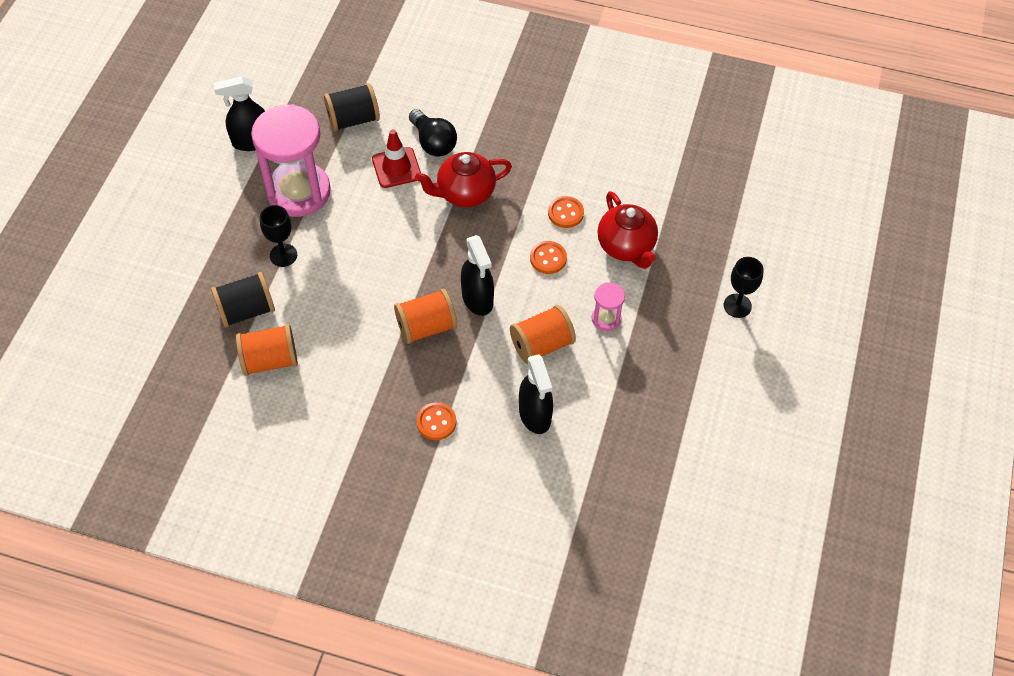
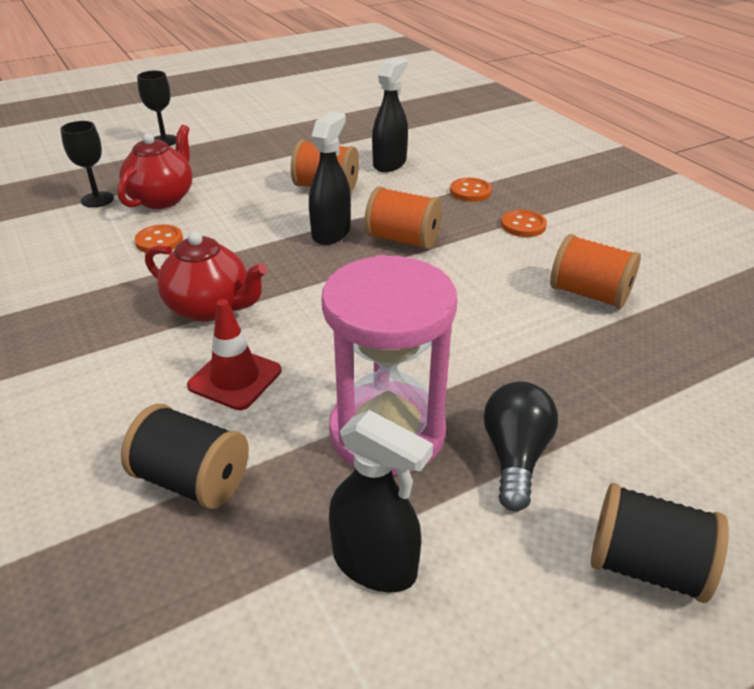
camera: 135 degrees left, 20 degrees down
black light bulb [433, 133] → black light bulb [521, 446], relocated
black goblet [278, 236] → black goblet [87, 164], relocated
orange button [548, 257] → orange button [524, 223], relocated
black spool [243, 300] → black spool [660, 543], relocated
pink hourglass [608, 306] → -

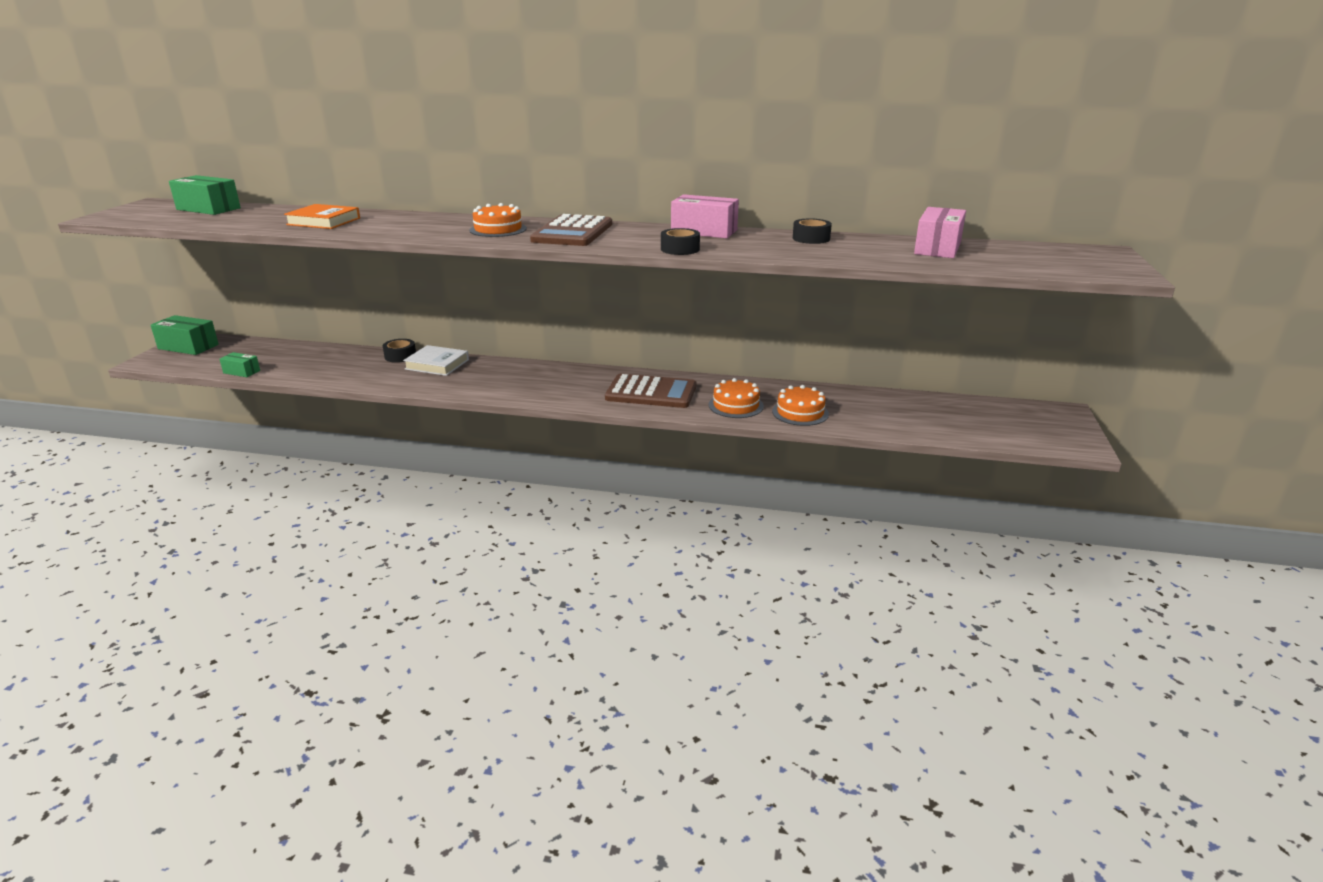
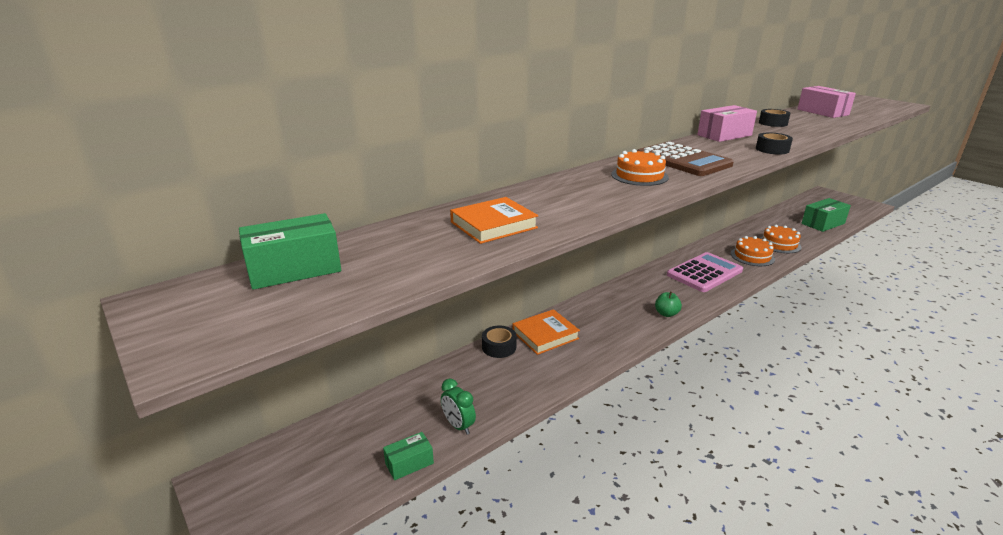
camera: 50 degrees left, 0 degrees up
green box [185, 335] → green box [826, 215], relocated
white book [436, 360] → orange book [546, 332]
brown calculator [650, 391] → pink calculator [705, 272]
- → green apple [668, 304]
- → green clock [458, 407]

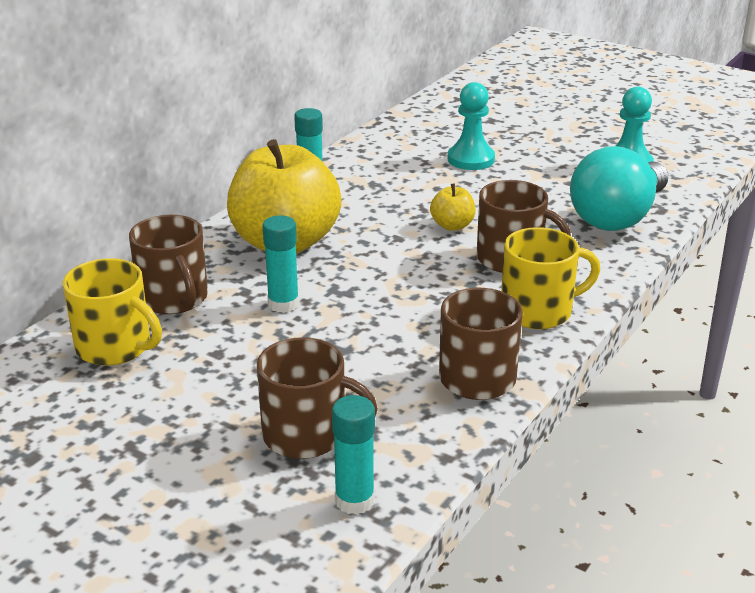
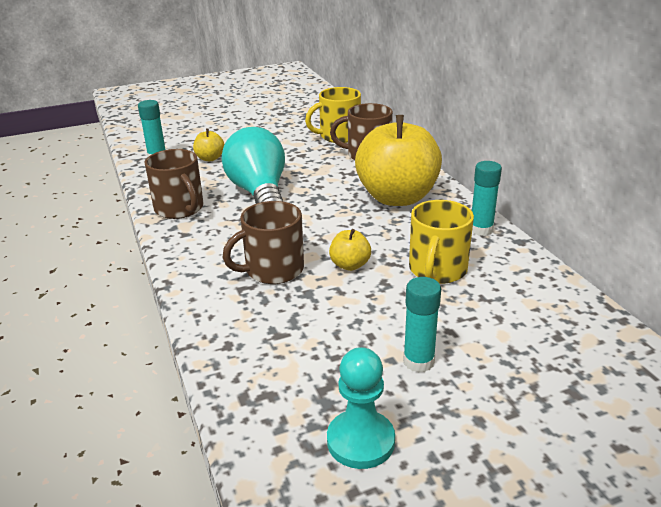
camera: 125 degrees right, 0 degrees up
turquoise pawn [471, 126] → -
turquoise light bulb [619, 188] → turquoise light bulb [253, 165], relocated
turquoise glue stick [281, 264] → turquoise glue stick [422, 325], relocated
yellow mug [551, 278] → yellow mug [441, 242], relocated
brown mug [317, 398] → yellow apple [208, 145]

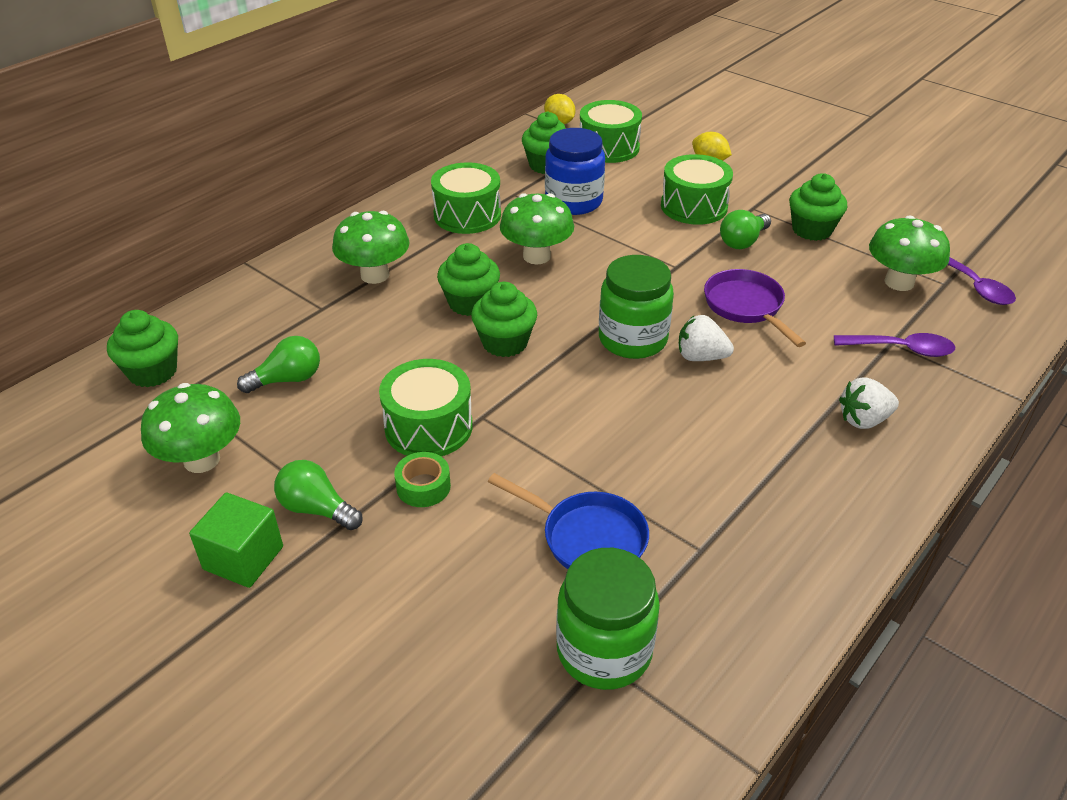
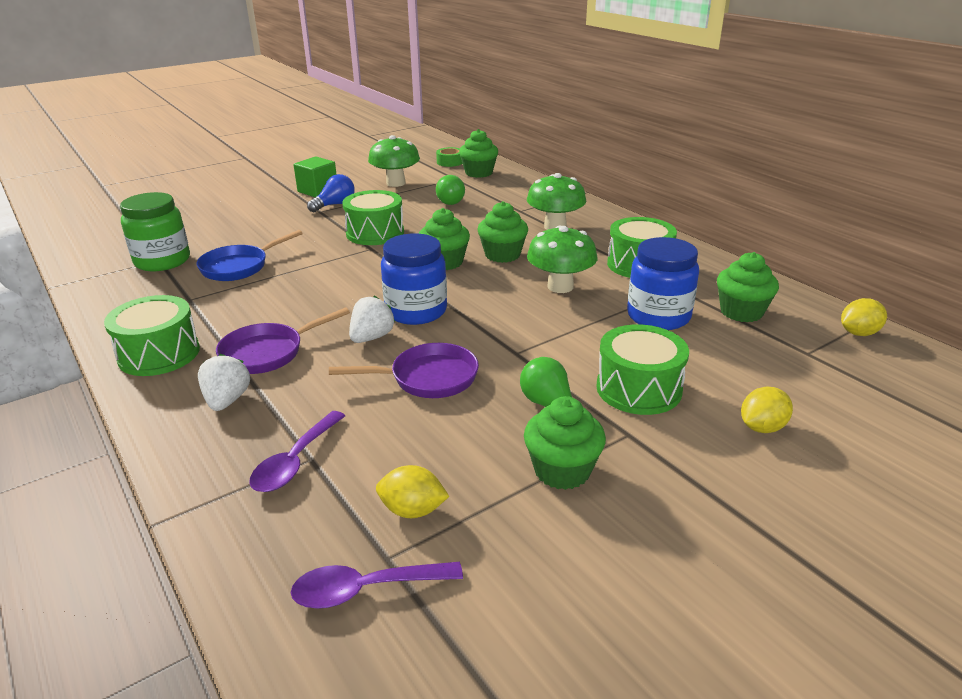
camera: 105 degrees right, 10 degrees down
green drum [610, 131] → green drum [152, 335], relocated
green mushroom [909, 253] → yellow lemon [412, 491]
green jar [636, 307] → blue jar [414, 279]
green tape [422, 479] → green tape [449, 157], relocated
green light bulb [318, 495] → blue light bulb [331, 193]
- → purple pan [283, 340]

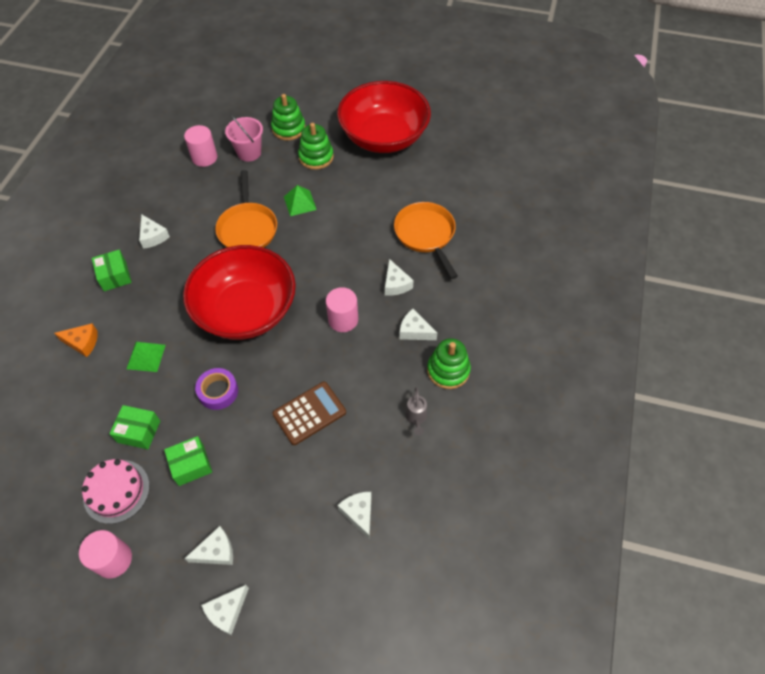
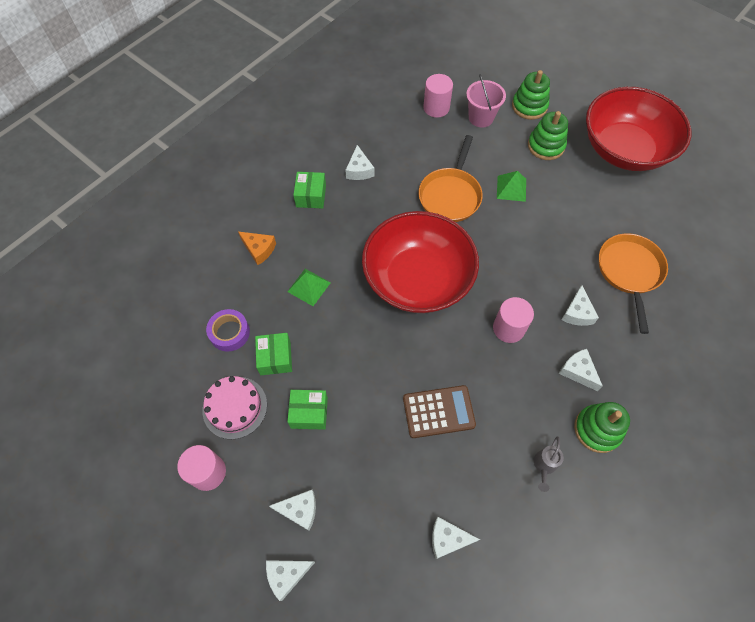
camera: 25 degrees right, 5 degrees up
purple tape [216, 389] → purple tape [228, 330], relocated
green box [134, 427] → green box [273, 354], 45 degrees clockwise
white cheese [355, 515] → white cheese [456, 538], 90 degrees counterclockwise

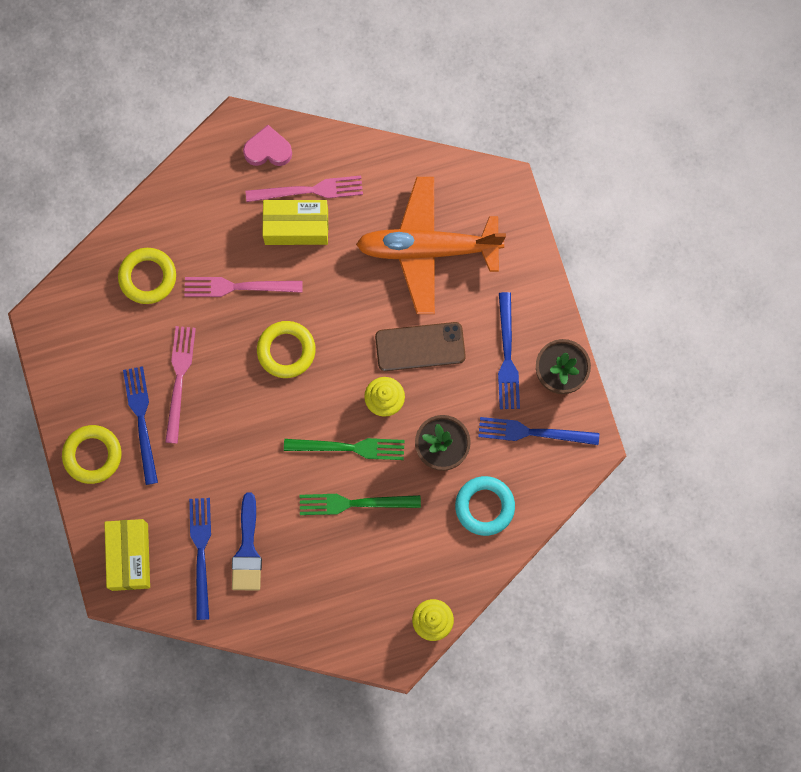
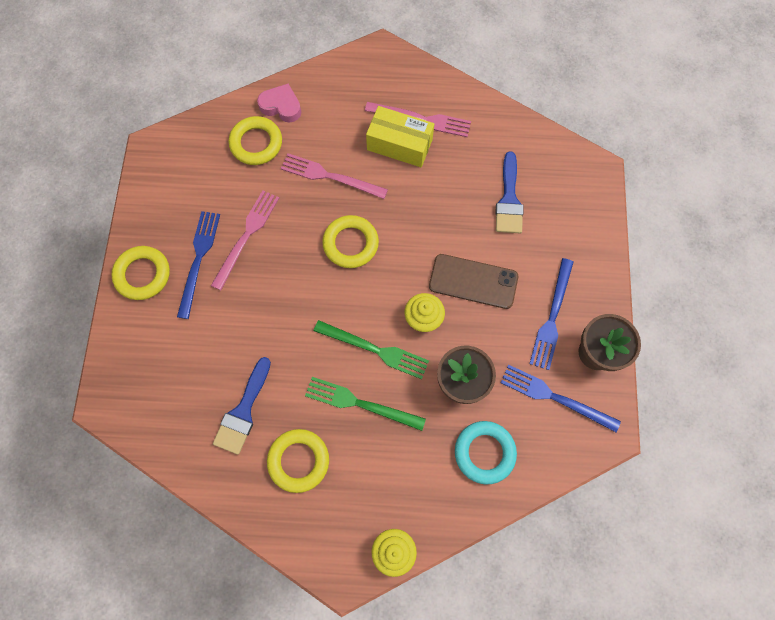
camera: 20 degrees right, 5 degrees down
pink heart [267, 145] → pink heart [279, 103], relocated
orange plane [431, 245] → blue brush [509, 192]
blue fork [200, 559] → -
yellow box [127, 555] → -
- → yellow ring [298, 461]

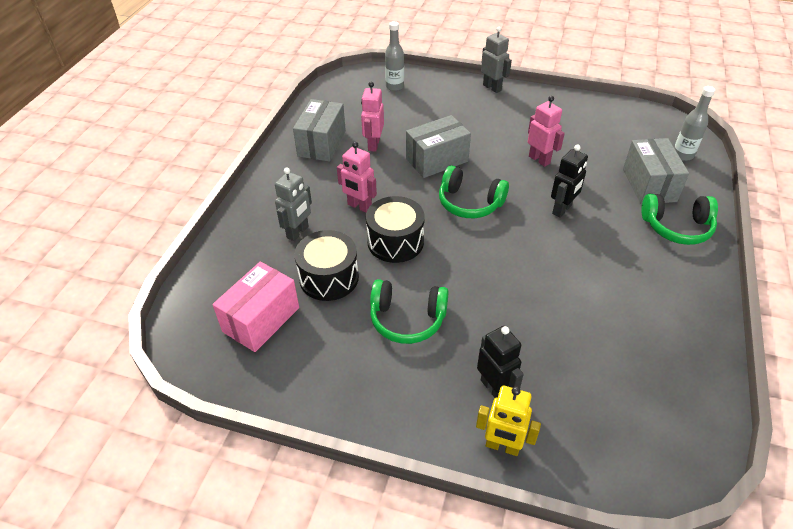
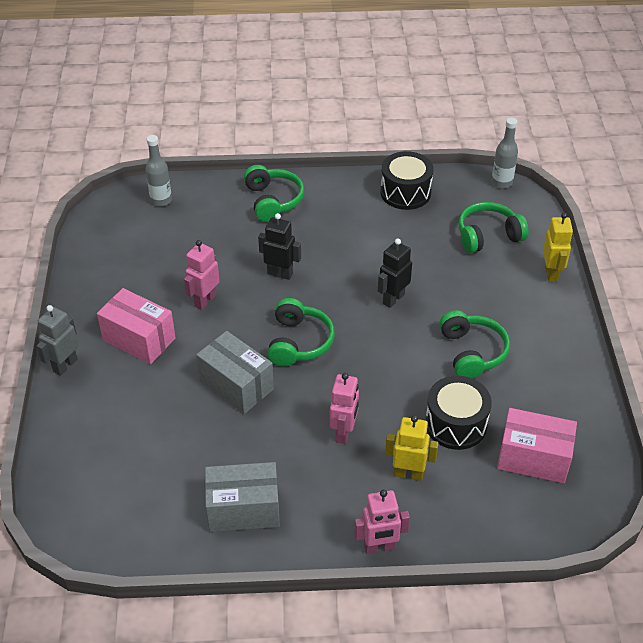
camera: 110 degrees left, 0 degrees up
grey bottle [394, 56] → grey bottle [505, 153], relocated
pink robot [372, 117] → pink robot [382, 521], relocated
grey box [656, 171] → -
grey robot [293, 204] → yellow robot [411, 448]
black drum [395, 229] → black drum [407, 180], relocated
black robot [500, 362] → black robot [395, 273], relocated
- → green headphones [494, 227]
- → pink box [136, 326]

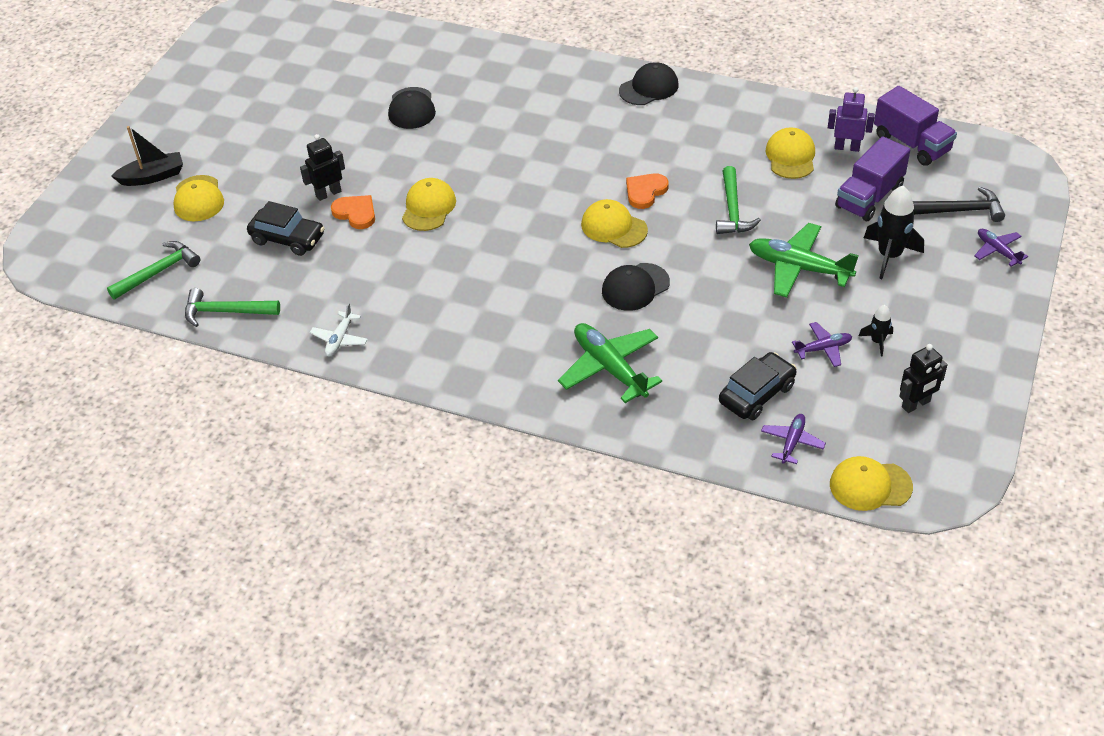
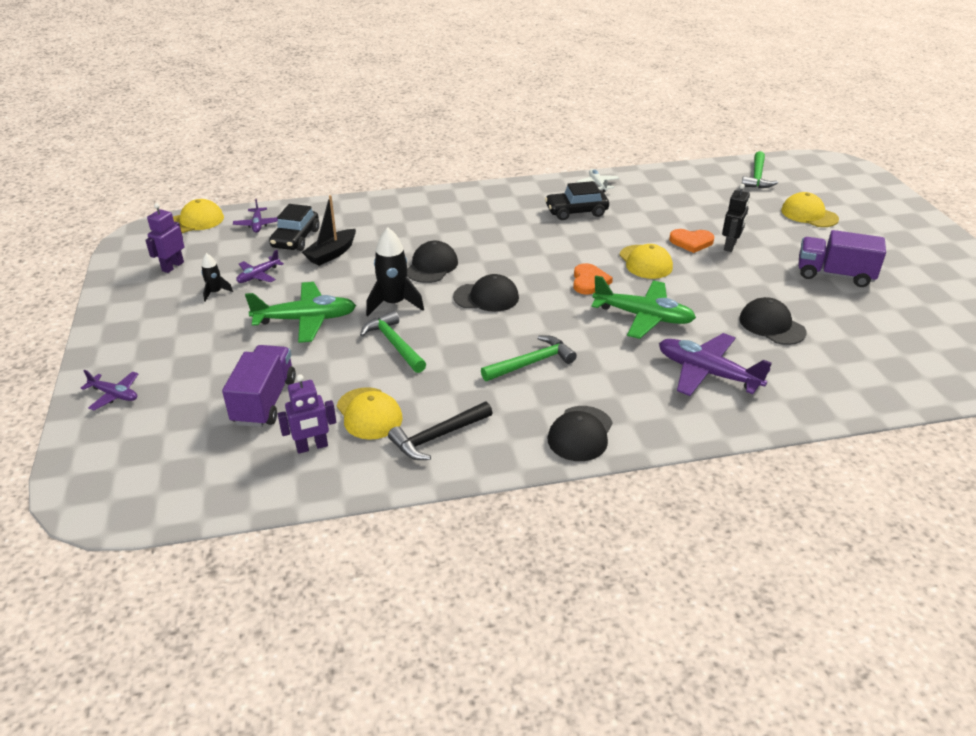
camera: 145 degrees right, 10 degrees down
purple truck [915, 126] → purple truck [842, 258], relocated
black boat [147, 156] → black boat [329, 230], relocated
orange heart [647, 191] → orange heart [593, 279], relocated
black rocket [894, 232] → black rocket [395, 271], relocated
black hammer [959, 204] → black hammer [440, 431], relocated
yellow cap [614, 223] → black cap [486, 293]
black car [286, 228] → black car [577, 200], relocated
green hammer [232, 307] → green hammer [529, 358], relocated
green plane [610, 363] → green plane [643, 307], relocated
black robot [923, 378] → purple robot [164, 238]
- → purple plane [715, 364]

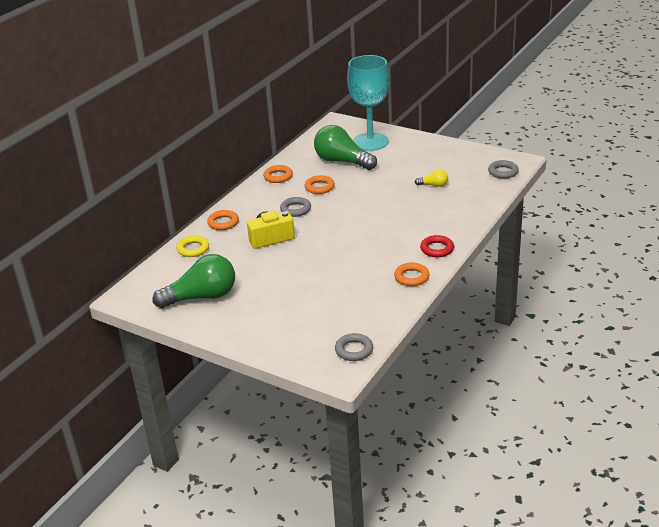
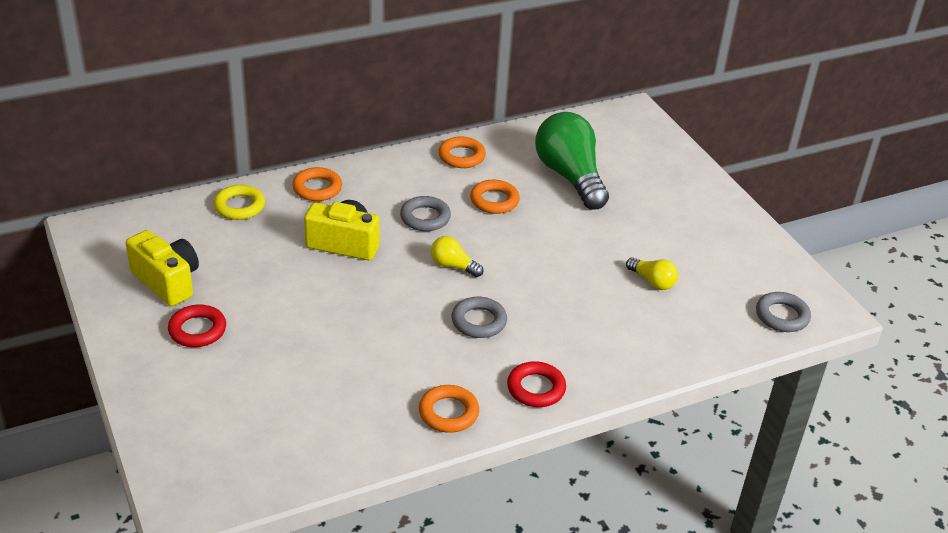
camera: 30 degrees right, 5 degrees up
turquoise goblet [368, 103] → -
green light bulb [194, 281] → yellow camera [162, 268]
grey ring [354, 347] → grey ring [479, 317], relocated
- → yellow light bulb [457, 256]
- → red ring [197, 325]

